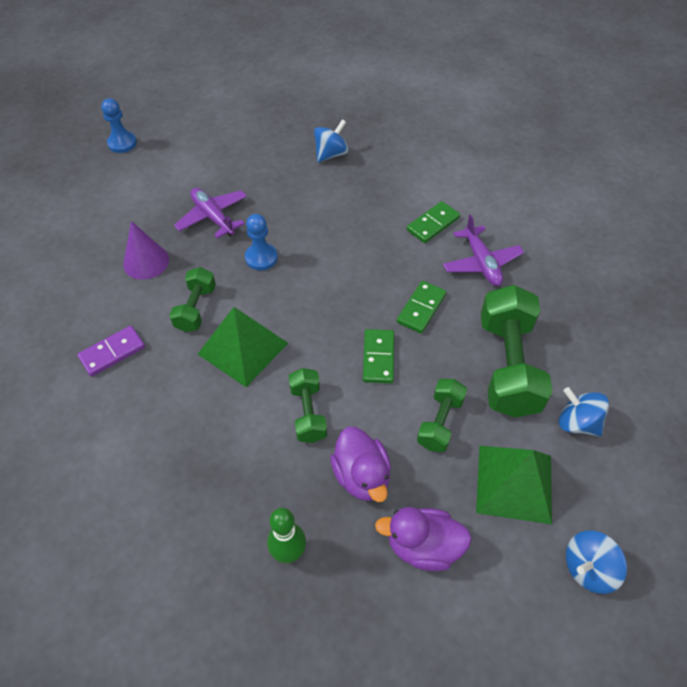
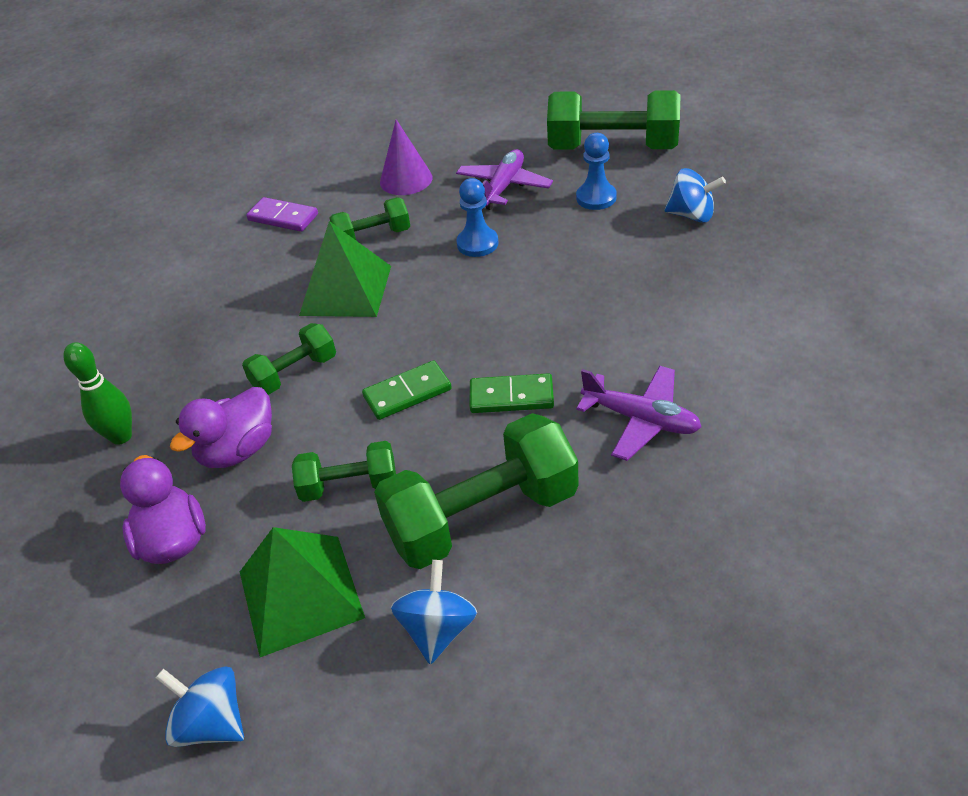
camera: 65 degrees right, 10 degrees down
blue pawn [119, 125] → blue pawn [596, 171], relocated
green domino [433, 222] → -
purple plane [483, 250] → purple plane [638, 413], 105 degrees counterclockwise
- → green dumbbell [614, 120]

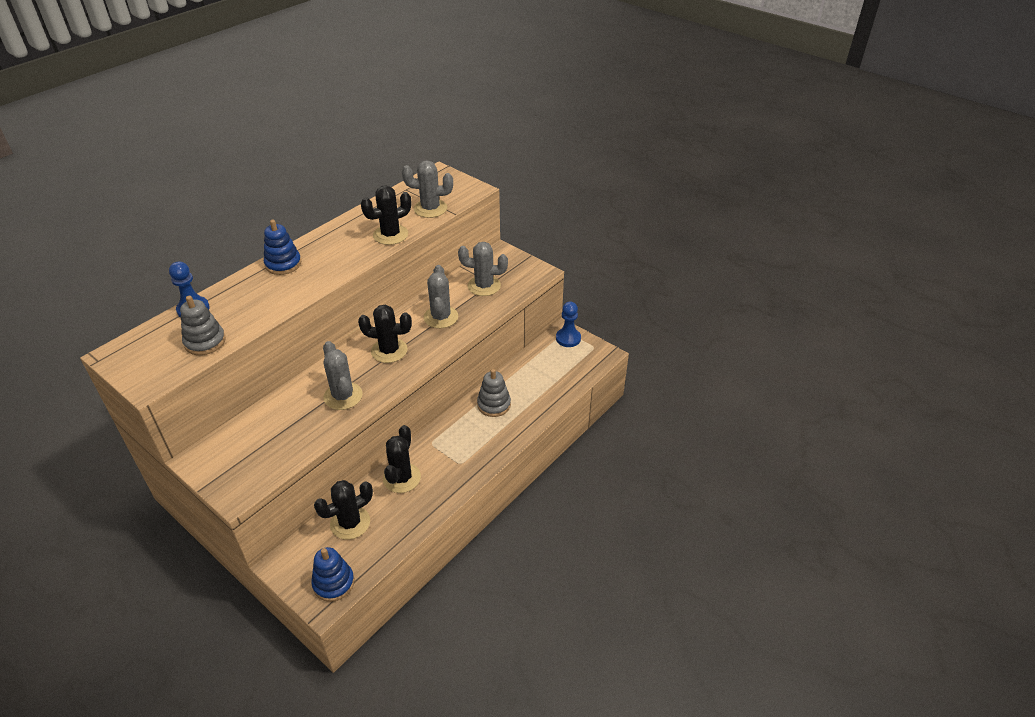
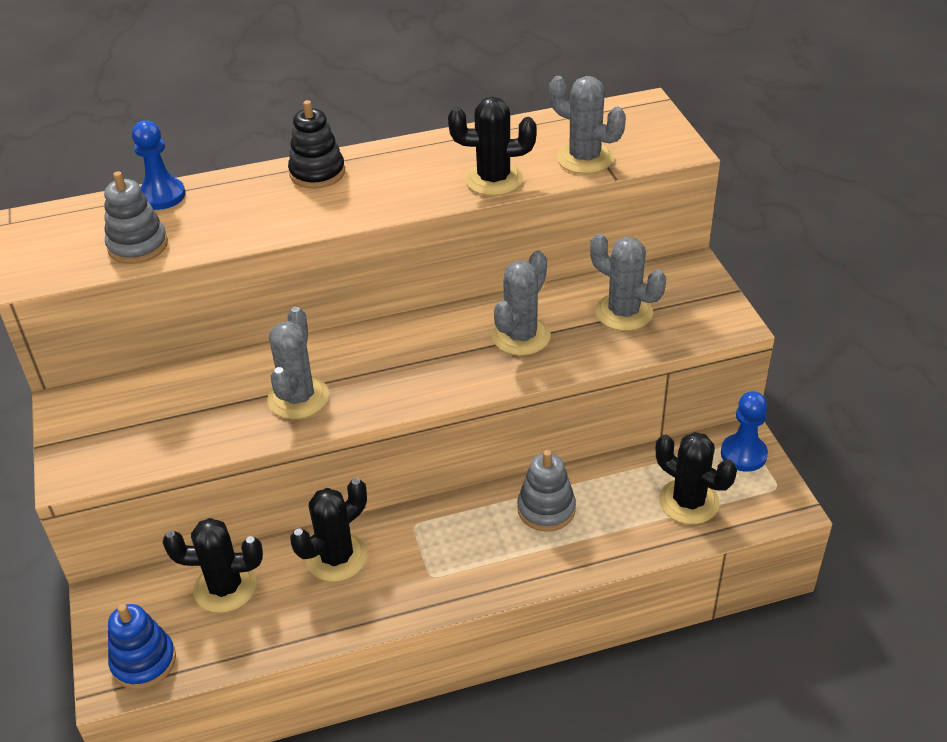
camera: 35 degrees right, 0 degrees up
blue stacking toy [282, 247] → black stacking toy [316, 144]
black cactus [385, 334] → black cactus [696, 478], relocated

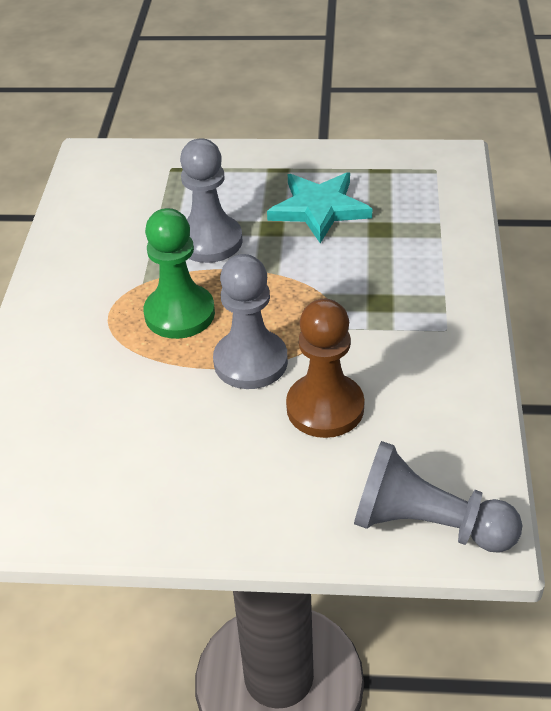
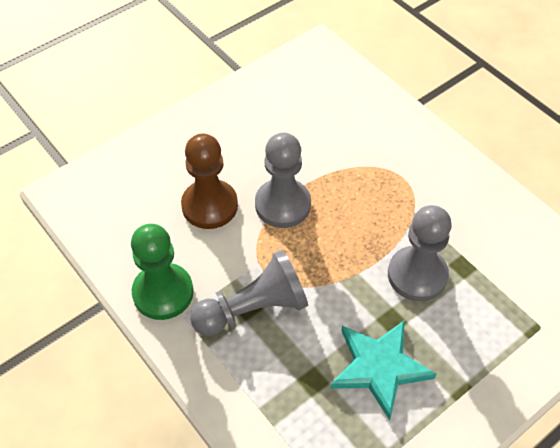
camera: 135 degrees right, 10 degrees up
green pawn [179, 273] → green pawn [162, 272], relocated
grey pawn [438, 497] → grey pawn [249, 293], relocated

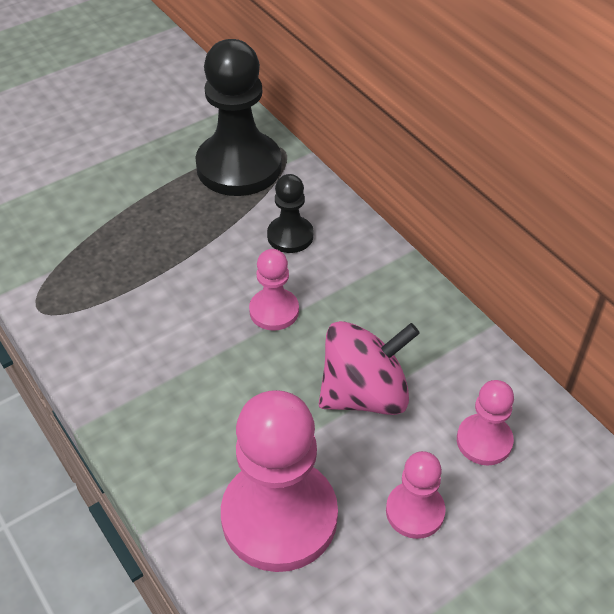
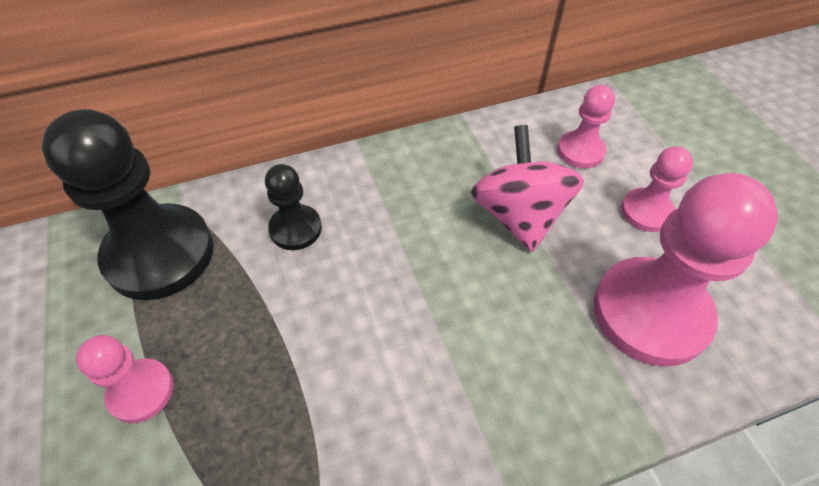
camera: 75 degrees left, 5 degrees up
pink pawn [274, 290] → pink pawn [125, 379], relocated

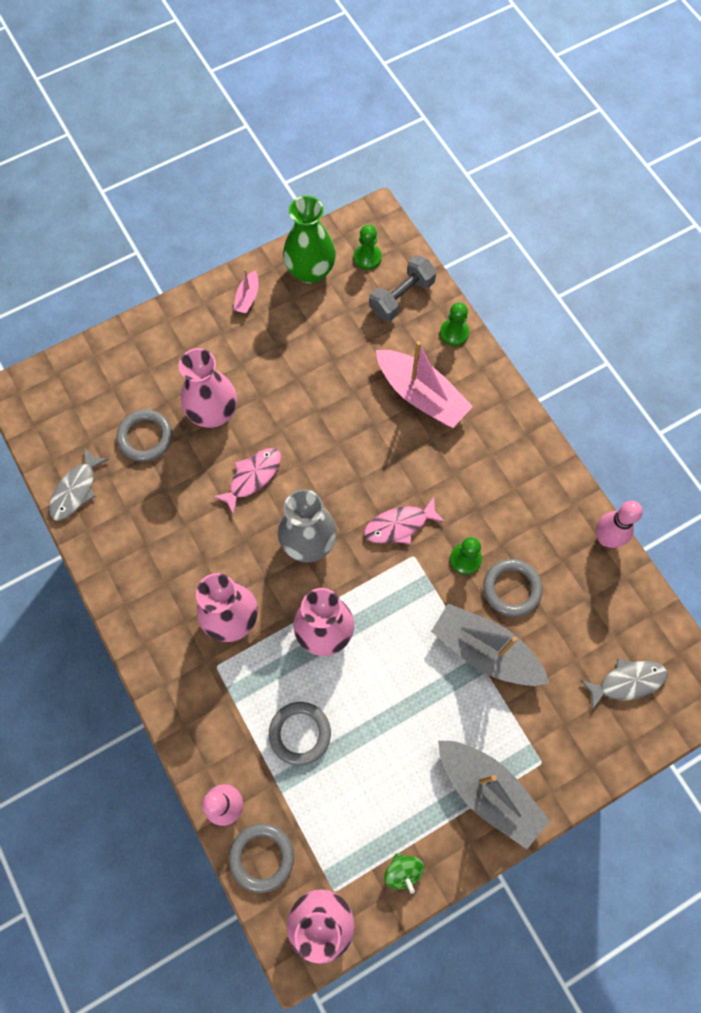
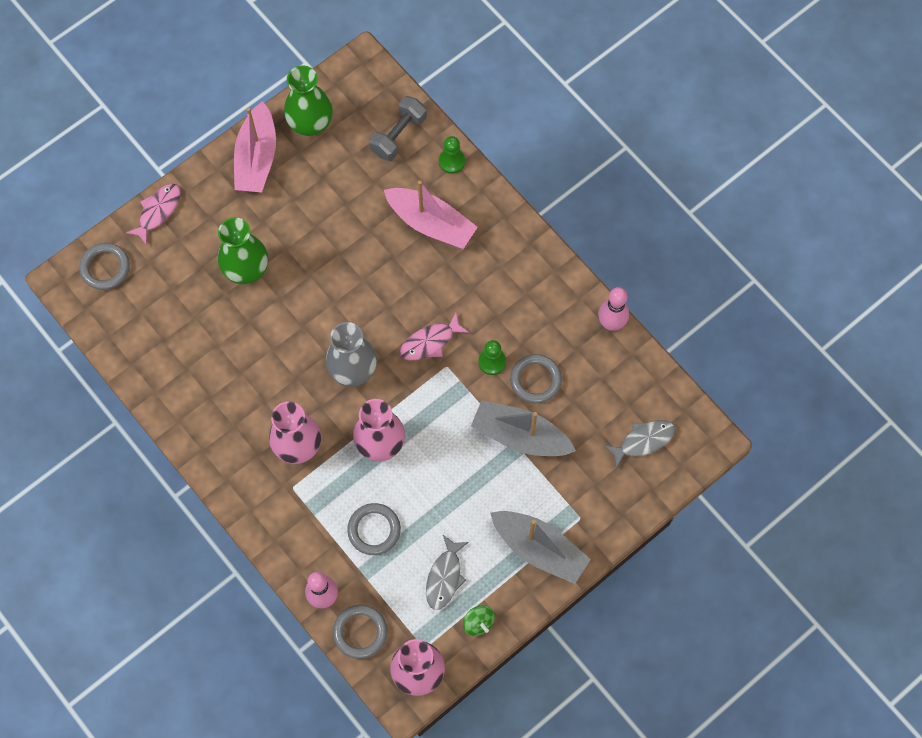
camera: 10 degrees left, 0 degrees up
green pawn [368, 247] → -
pink boat [245, 291] → pink boat [255, 147], x2.16
pink vase [208, 388] → green vase [243, 250]
grey ring [145, 435] → grey ring [104, 266], relocated
grey fish [79, 484] → grey fish [447, 572], relocated
pink fish [246, 481] → pink fish [153, 214], relocated

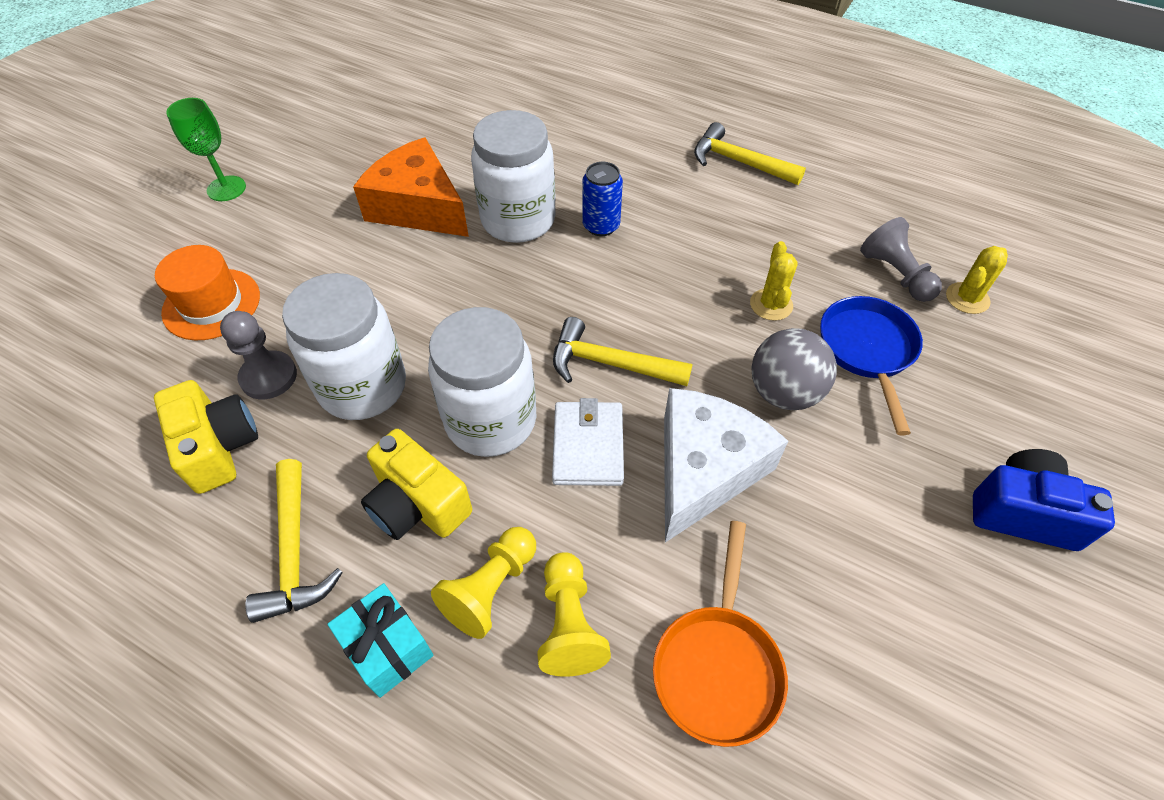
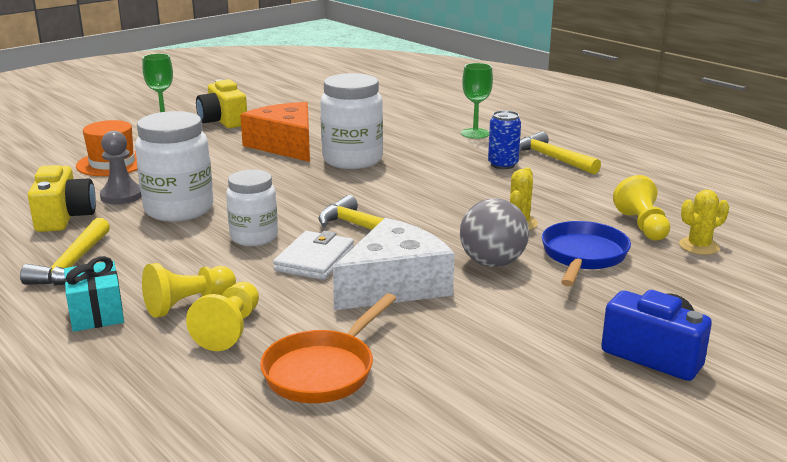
camera: 20 degrees right, 30 degrees down
blue can [602, 199] → blue can [504, 139], relocated
grey pawn [901, 259] → yellow pawn [641, 207]
white jar [482, 382] → white jar [252, 208], x0.65
yellow camera [416, 484] → yellow camera [221, 103], relocated
- → green goblet [477, 101]

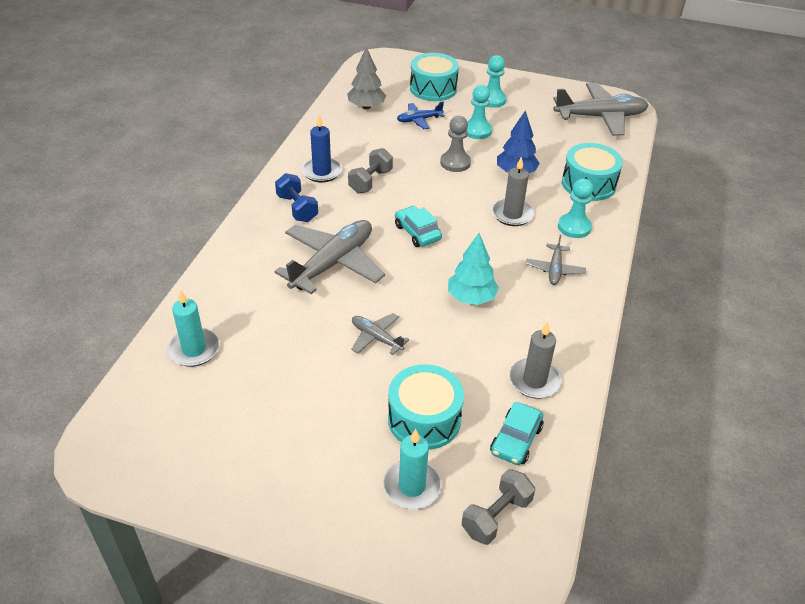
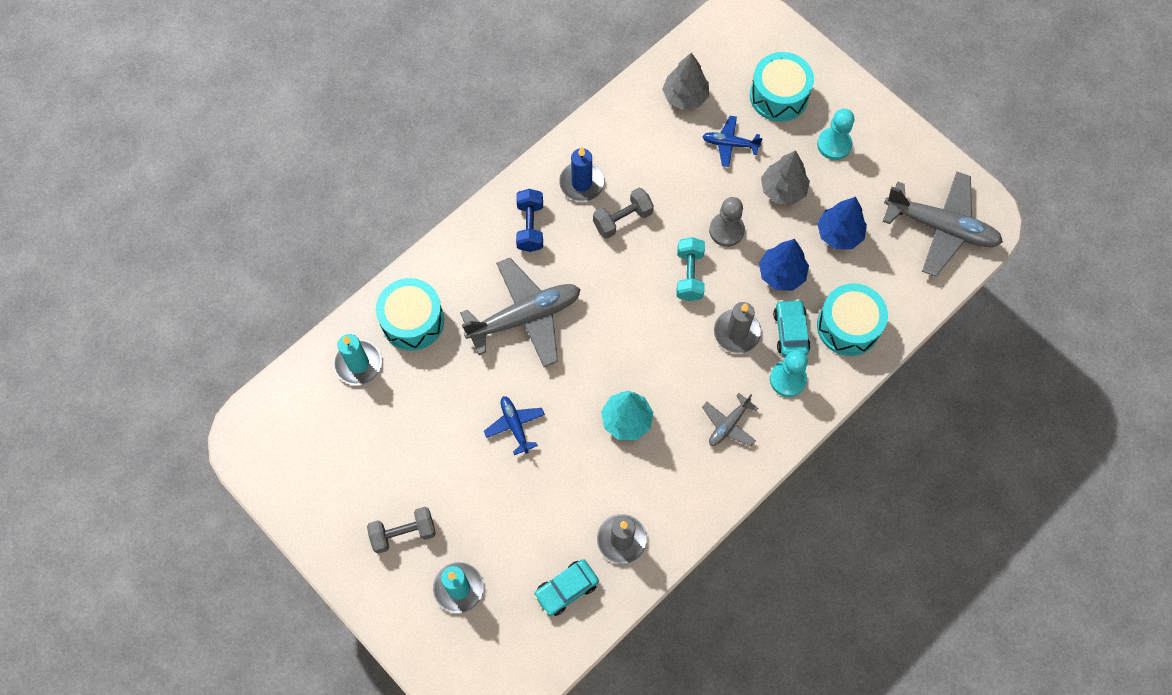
camera: 30 degrees right, 25 degrees up
turquoise pawn [479, 112] → grey tree [785, 177]
turquoise car [418, 226] → turquoise car [791, 328], relocated
grey plane [380, 334] → blue plane [514, 425]
turquoise drum [426, 407] → turquoise drum [410, 314], relocated
grey dumbbell [498, 507] → grey dumbbell [401, 530], relocated
- → blue tree [842, 223]
- → turquoise dumbbell [690, 269]

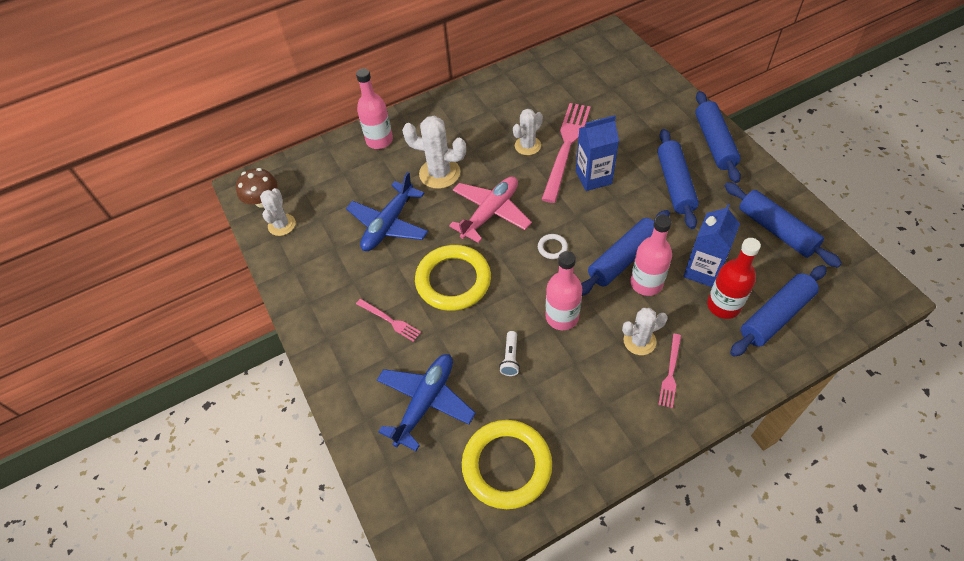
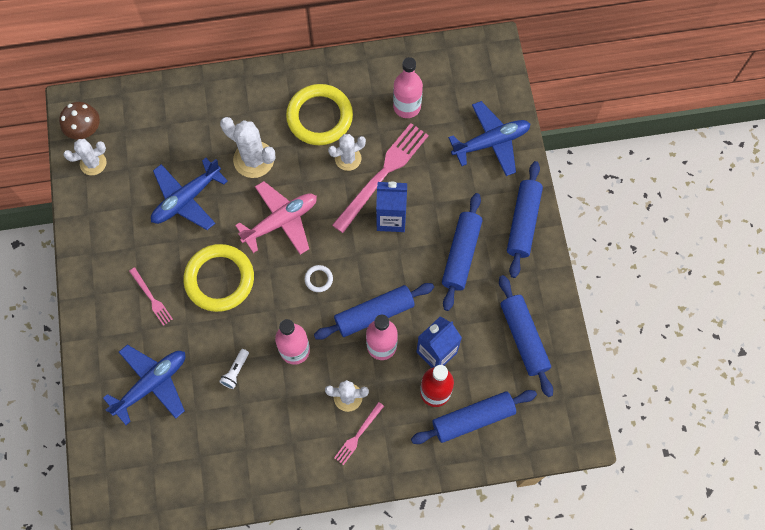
camera: 15 degrees right, 15 degrees up
pink bottle [374, 108] → pink bottle [408, 87], relocated
white cactus [278, 212] → white cactus [84, 157], 45 degrees clockwise
yellow ring [507, 464] → yellow ring [319, 114], relocated
- → blue plane [489, 138]

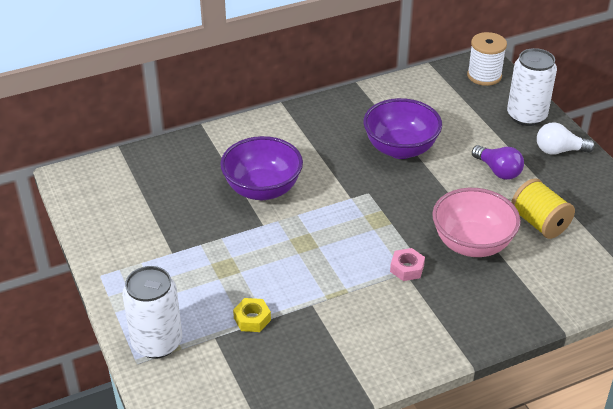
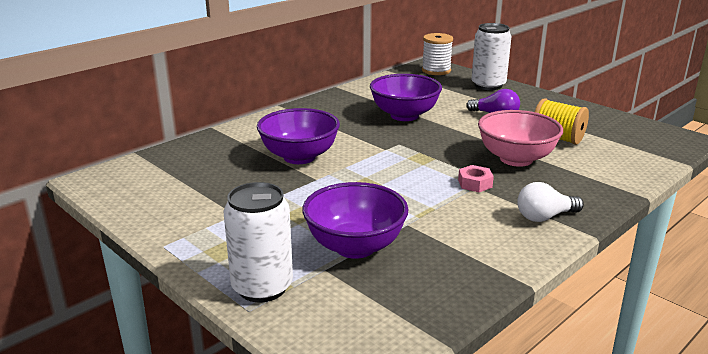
camera: 20 degrees left, 15 degrees down
white light bulb [566, 138] → white light bulb [550, 202], relocated
yellow nut [252, 315] → purple bowl [355, 220]

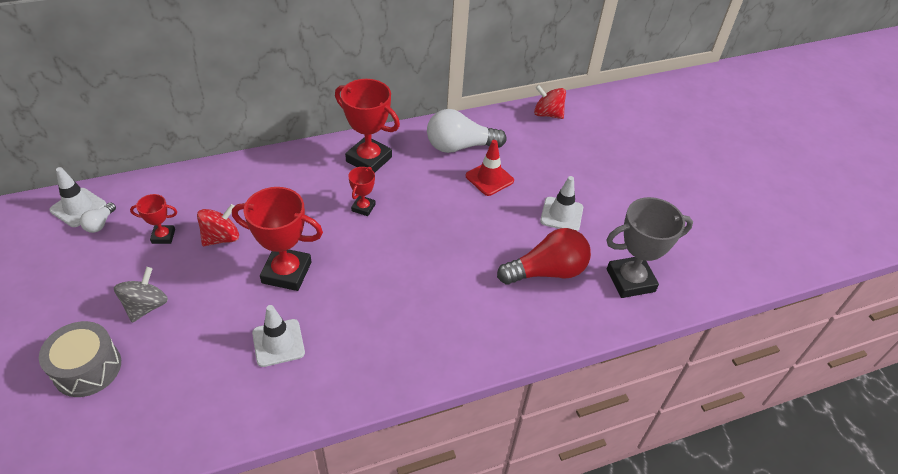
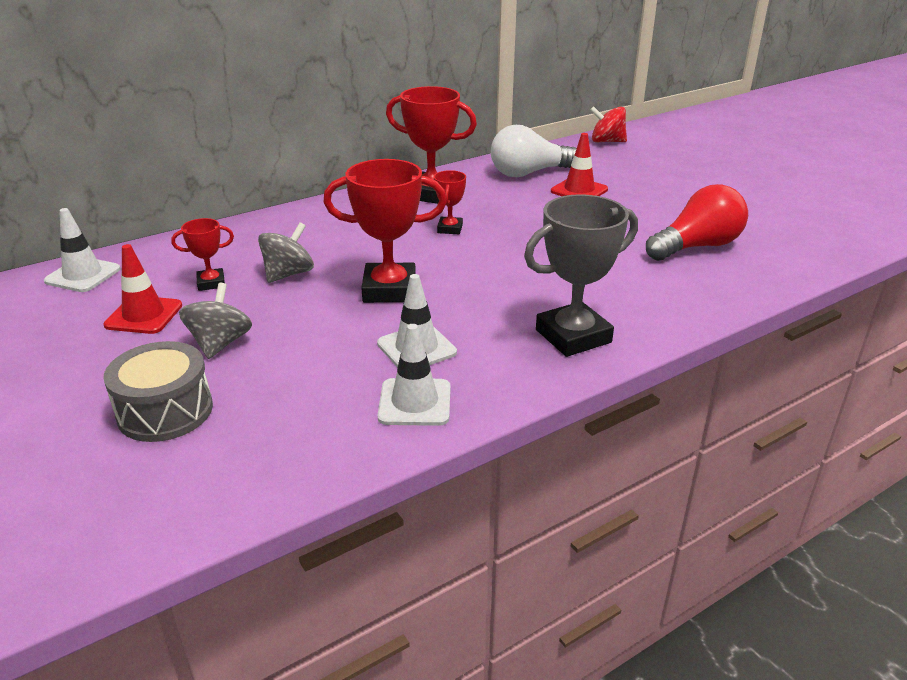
camera: 10 degrees left, 15 degrees down
white traffic cone [561, 203] → white traffic cone [414, 375], relocated
grey trophy [649, 247] → grey trophy [581, 275], relocated
white light bulb [98, 217] → -
red spinning top [218, 225] → grey spinning top [286, 252]
- → red traffic cone [142, 289]

